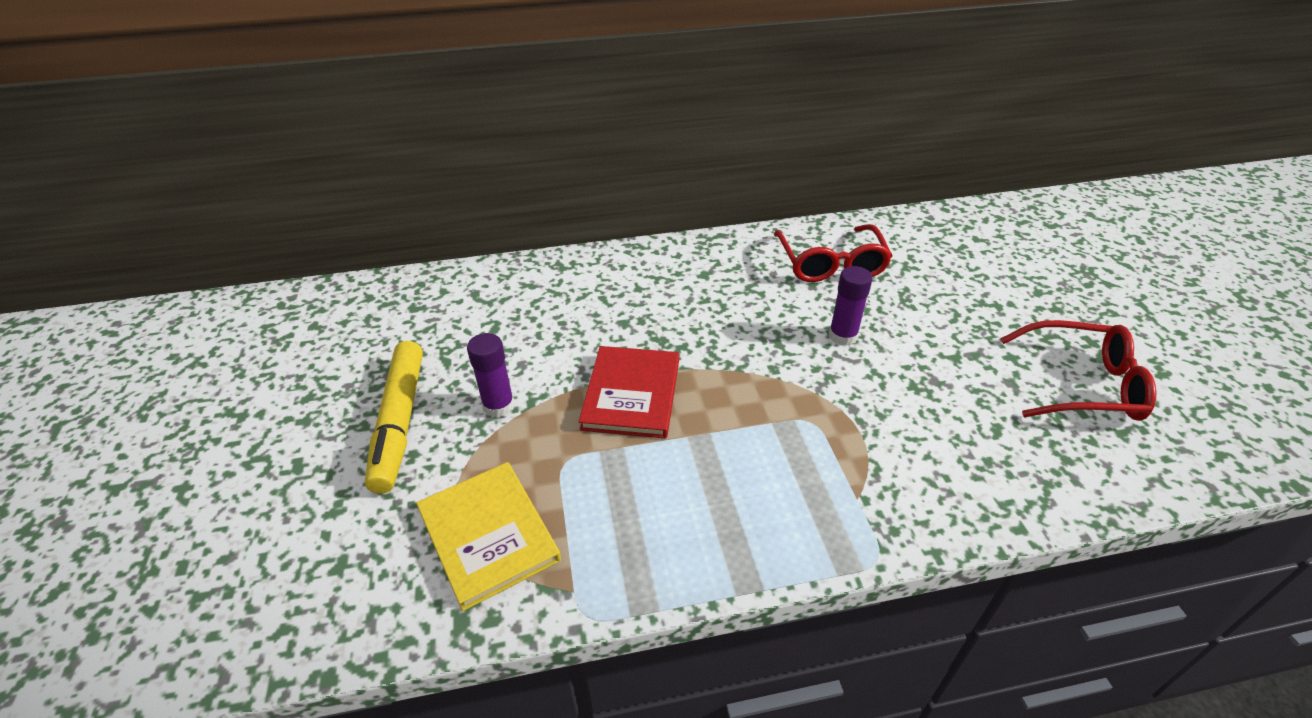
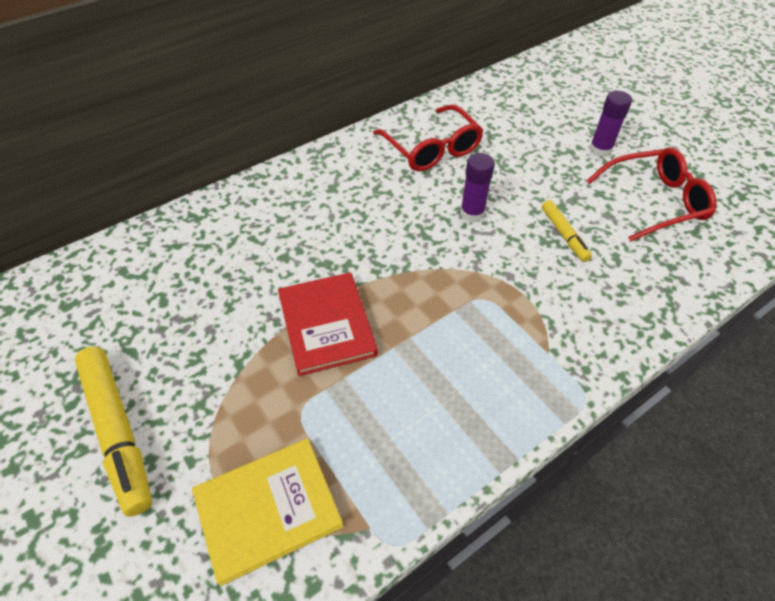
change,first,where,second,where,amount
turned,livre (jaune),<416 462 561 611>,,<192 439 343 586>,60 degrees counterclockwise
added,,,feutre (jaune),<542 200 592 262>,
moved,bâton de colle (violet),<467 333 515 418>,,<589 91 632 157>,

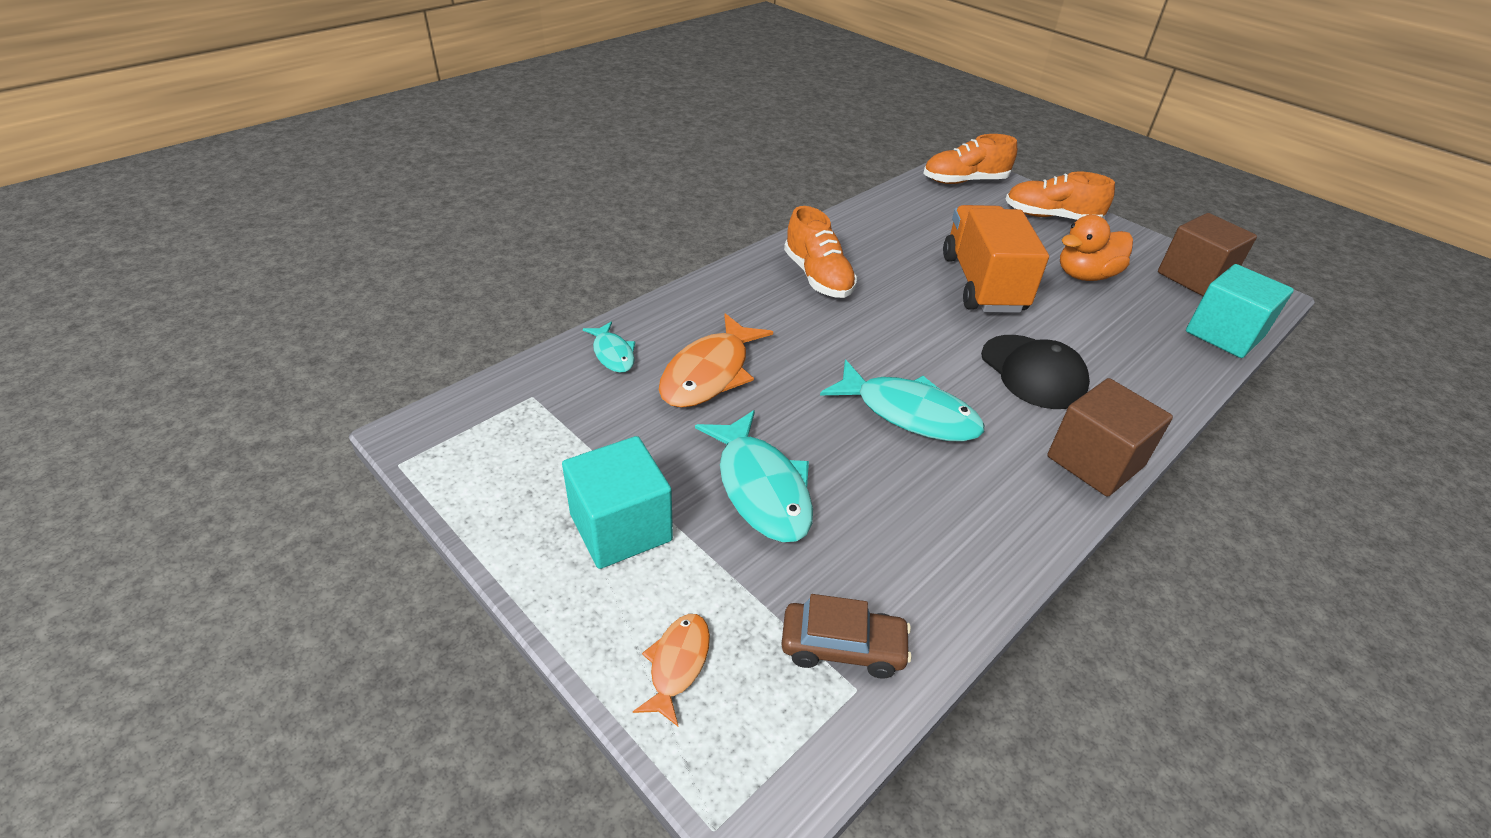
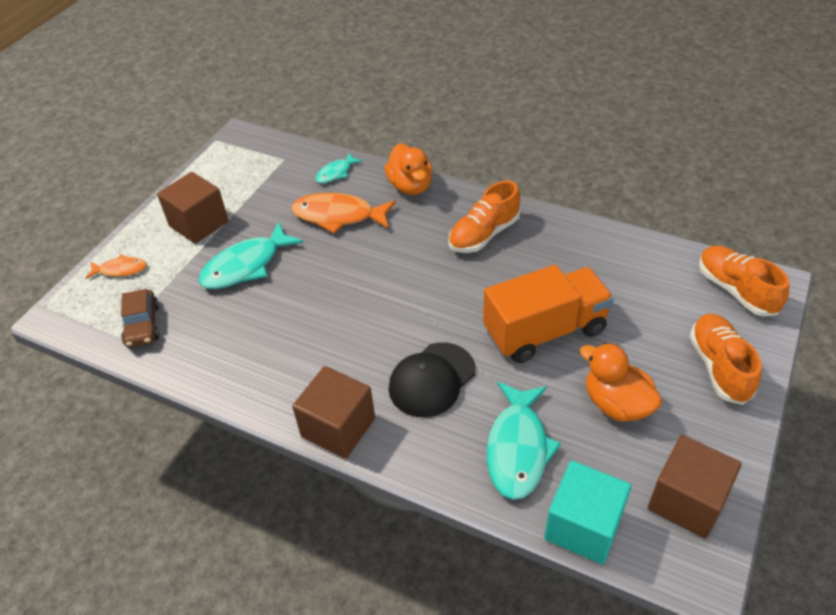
change,first,where,second,where,amount
recoloured,cube (turquoise),<562 436 673 569>,cube (marron),<157 172 228 244>,
added,,,canard (orange),<385 143 432 195>,
moved,poisson (turquoise),<820 360 984 442>,,<487 382 561 500>,

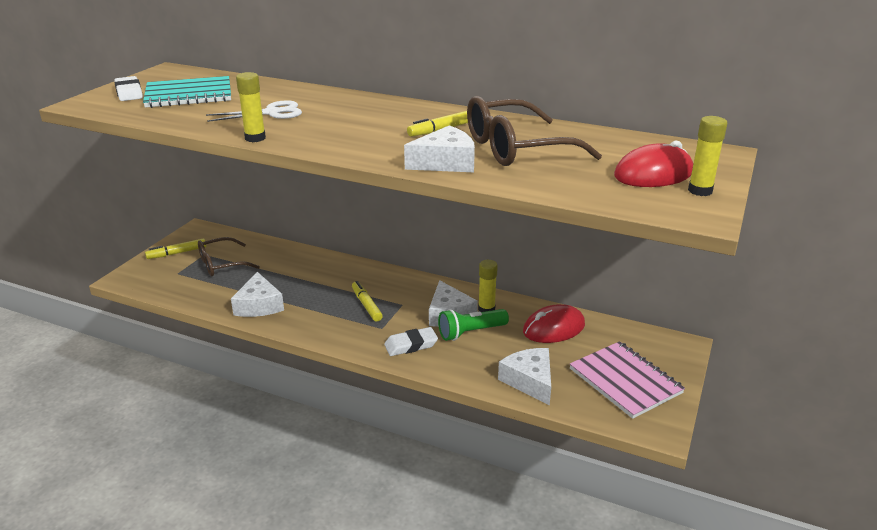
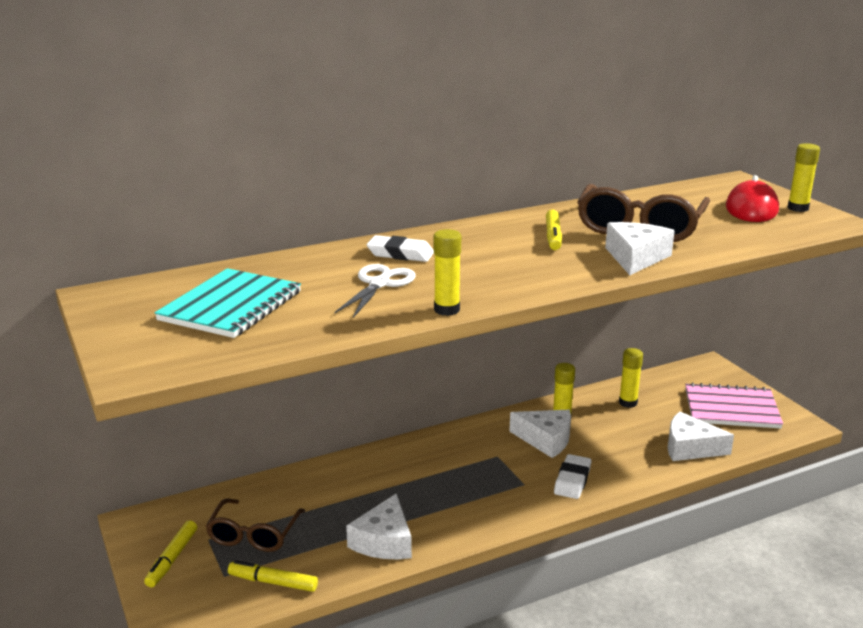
change,first,where,second,where,amount
moved,feutre (jaune),<352 281 383 321>,,<228 560 318 592>,
turned,fromage (blanc),<231 272 284 317>,,<346 493 412 559>,75 degrees clockwise
moved,gomme (blanc),<114 76 143 101>,,<367 235 434 262>,
replaced,souris (rouge),<523 304 585 343>,bâton de colle (jaune),<619 348 643 408>,
removed,lampe de poche (vert),<438 309 509 341>,,,

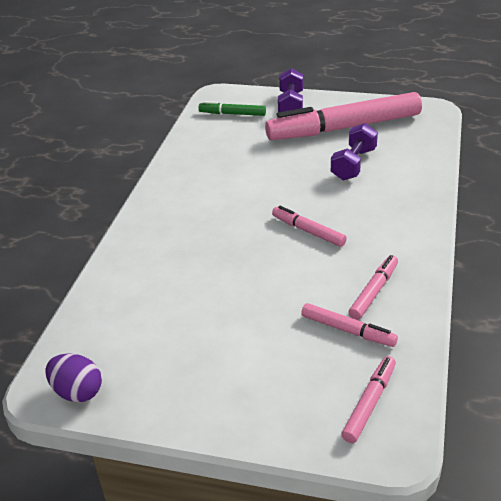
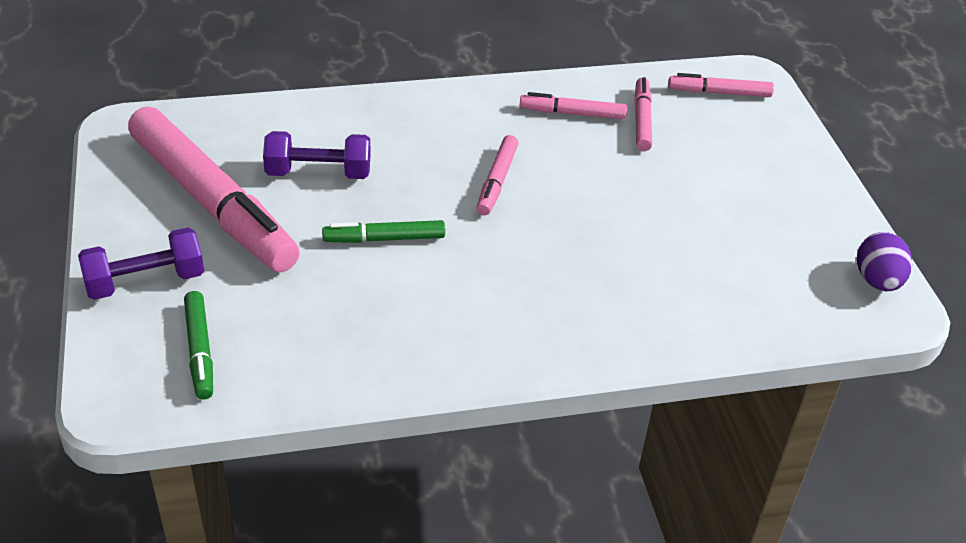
change,first,where,second,where,amount
added,,,feutre (vert),<322 220 445 243>,

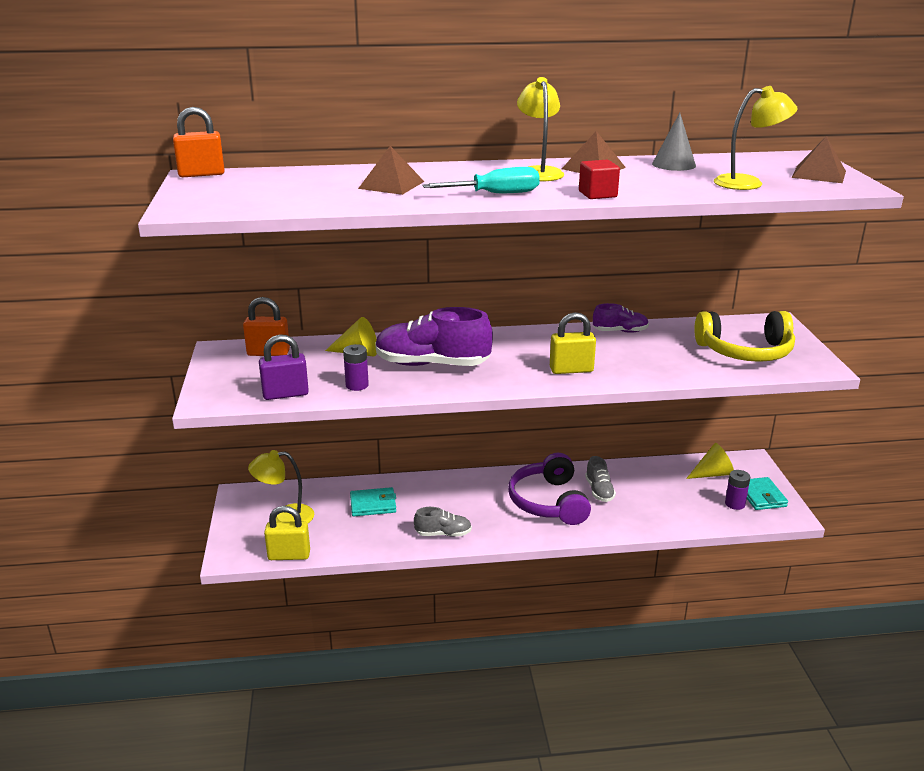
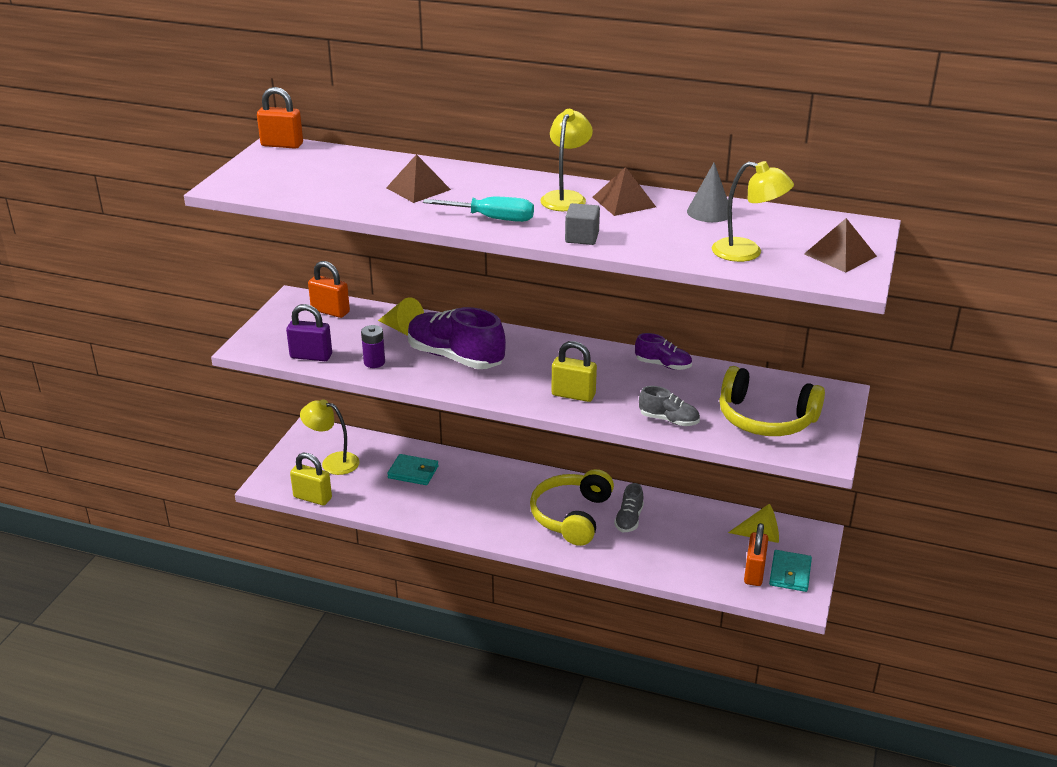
change,first,where,second,where,amount
recoloured,casque audio (violet),<508 453 591 525>,casque audio (jaune),<530 469 614 546>,
recoloured,cube (rouge),<579 160 620 199>,cube (gris),<565 203 600 245>,
moved,chaussure (gris),<414 507 472 537>,,<639 386 700 426>,
replaced,pile (violet),<725 470 750 510>,cadenas (orange),<744 523 769 586>,

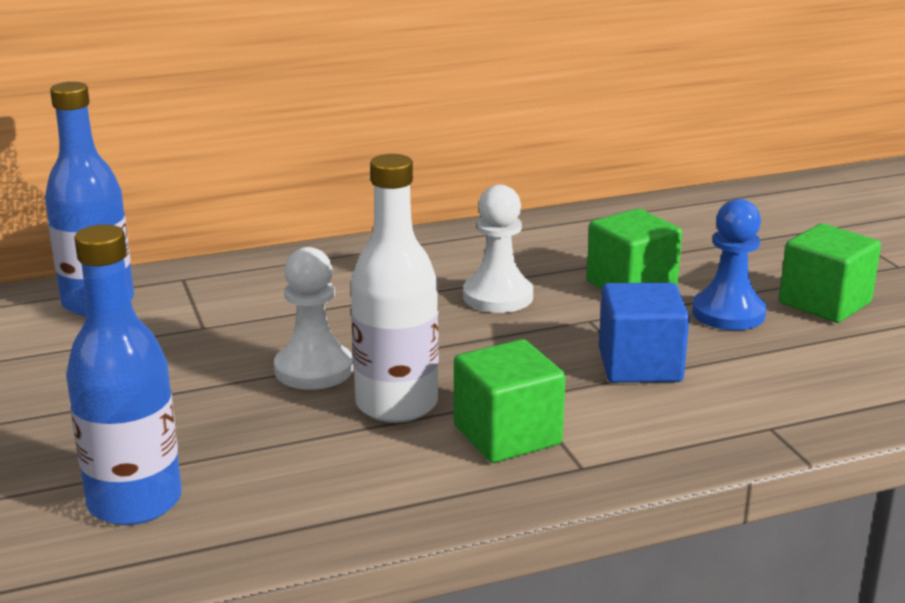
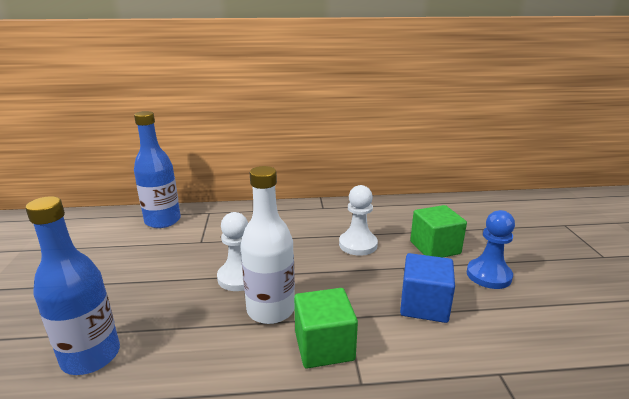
change,first,where,second,where,amount
removed,cube (vert),<779 224 881 323>,,,

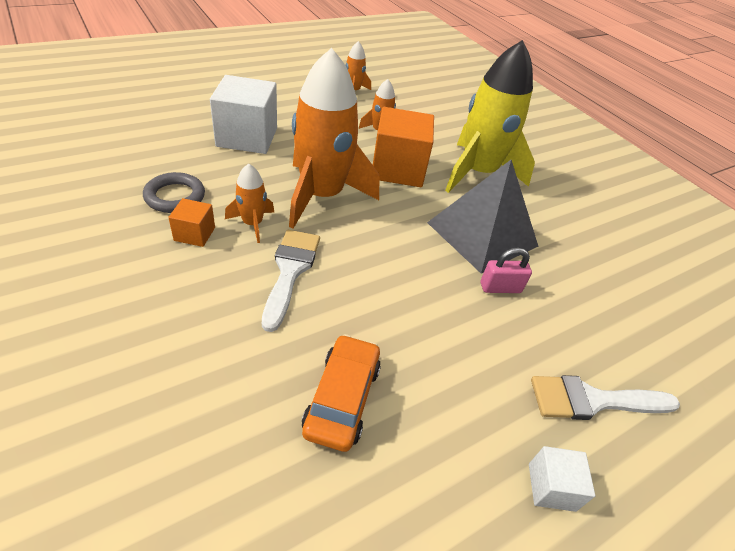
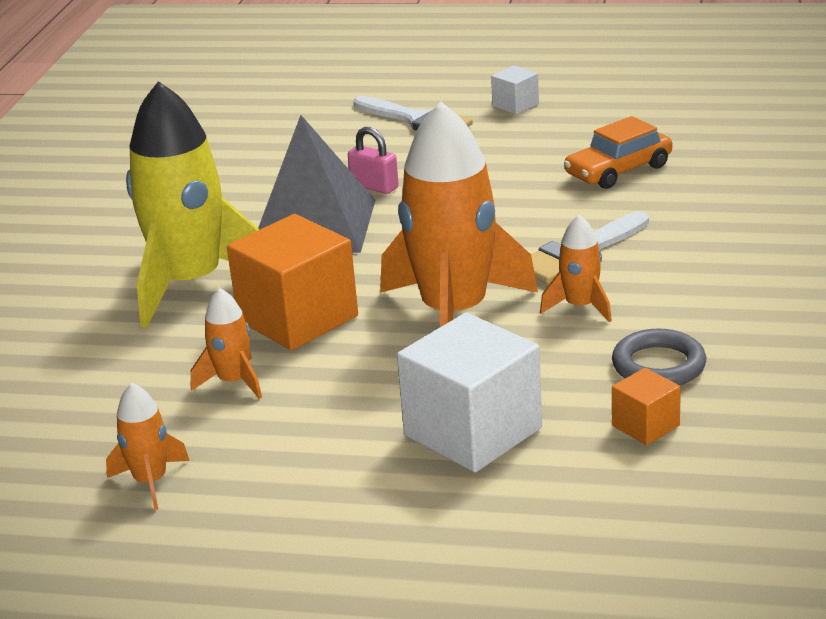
change,first,where,second,where,amount
moved,cube (orange),<168 198 215 247>,,<612 368 681 445>,

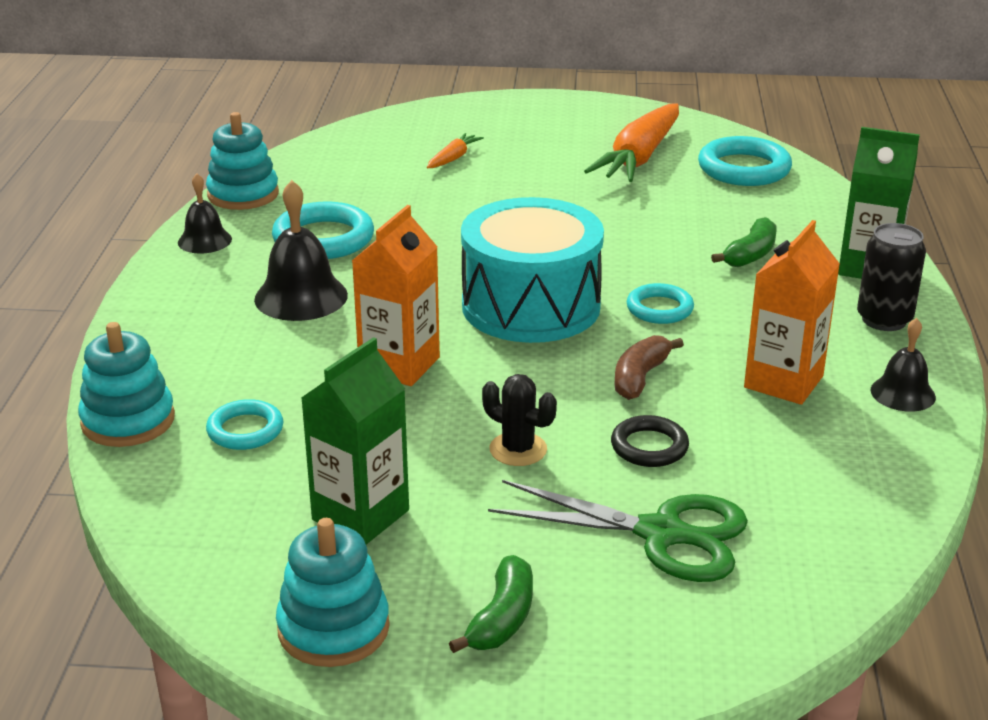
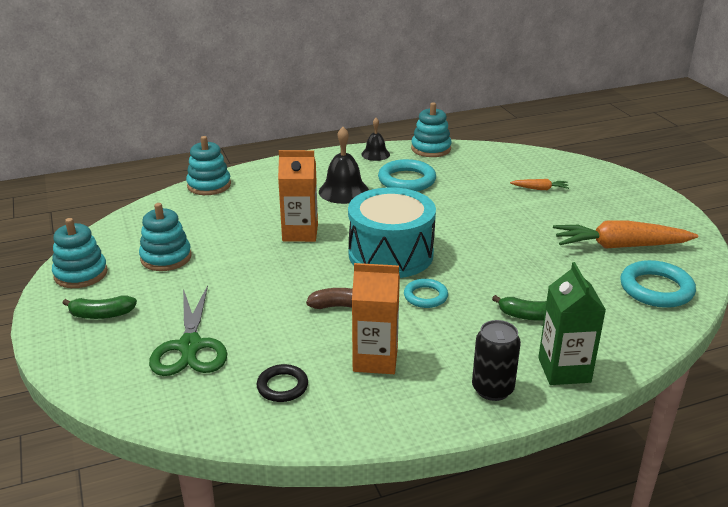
change,first,where,second,where,amount
replaced,brique de lait (vert),<301 337 409 545>,jouet à empiler (turquoise),<139 203 192 271>,
moved,anneau (noir),<611 415 689 467>,,<257 364 308 402>,
removed,anneau (turquoise),<206 399 283 450>,,,
removed,cactus (noir),<482 374 557 466>,,,
removed,cloche (noir),<871 318 936 412>,,,

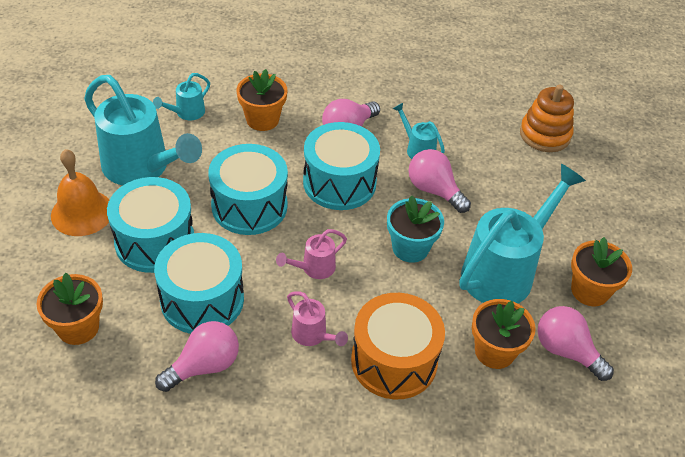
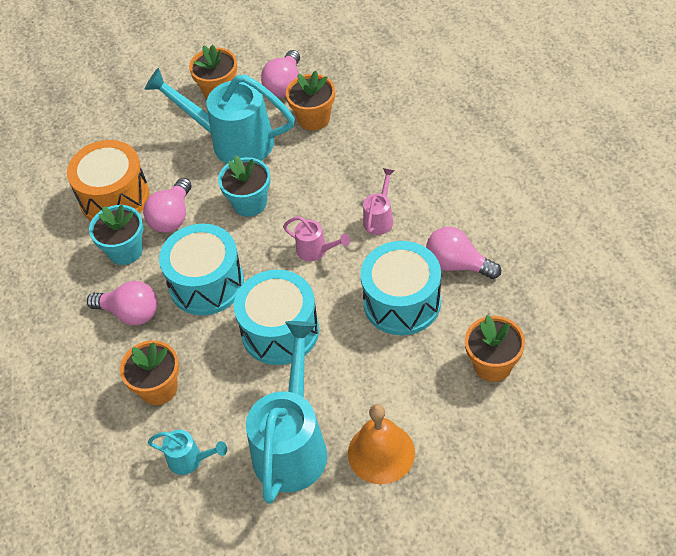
change,first,where,second,where,amount
moved,tambour (orange),<351 293 445 400>,,<67 140 150 221>,
replaced,arrosoir (turquoise),<393 103 445 159>,pot de fleurs (turquoise),<89 205 143 265>,
removed,tambour (turquoise),<107 177 194 273>,,,
removed,jouet à empiler (orange),<520 84 574 152>,,,

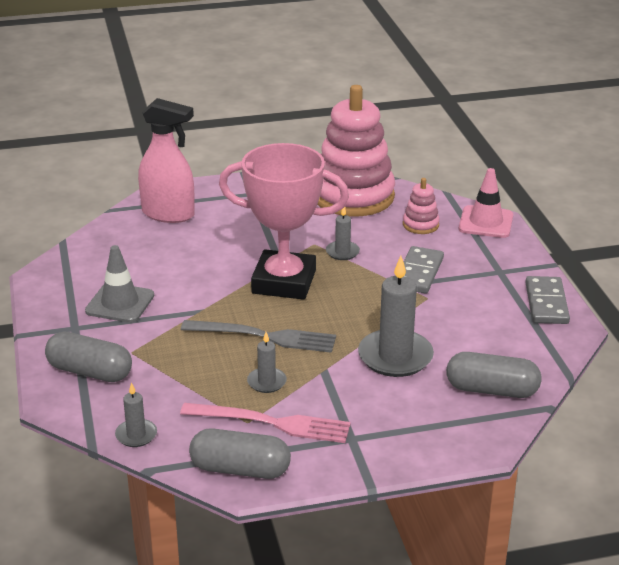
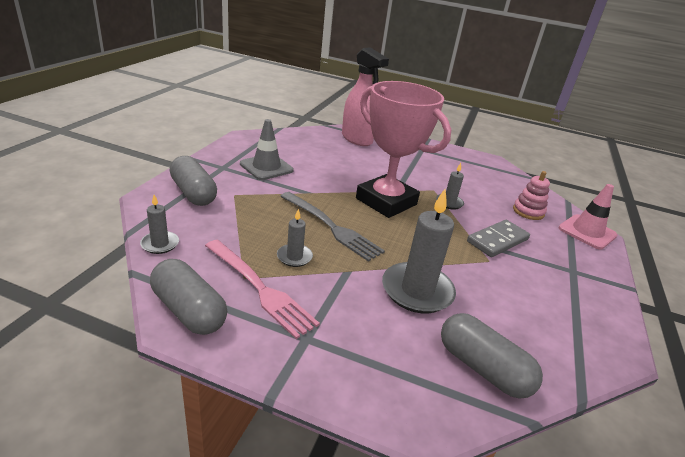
change,first,where,second,where,amount
removed,jouet à empiler (rose),<317 85 395 216>,,,
removed,domino (gris),<525 276 570 324>,,,

